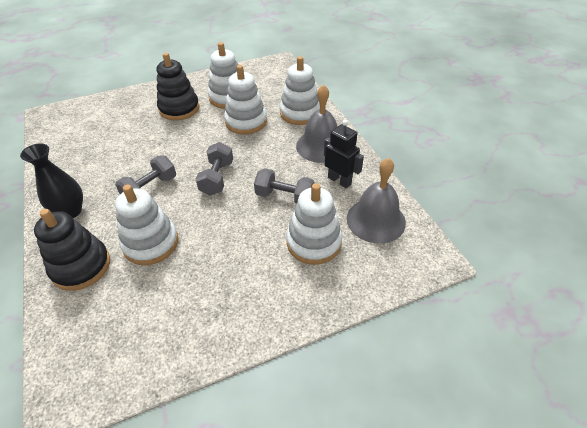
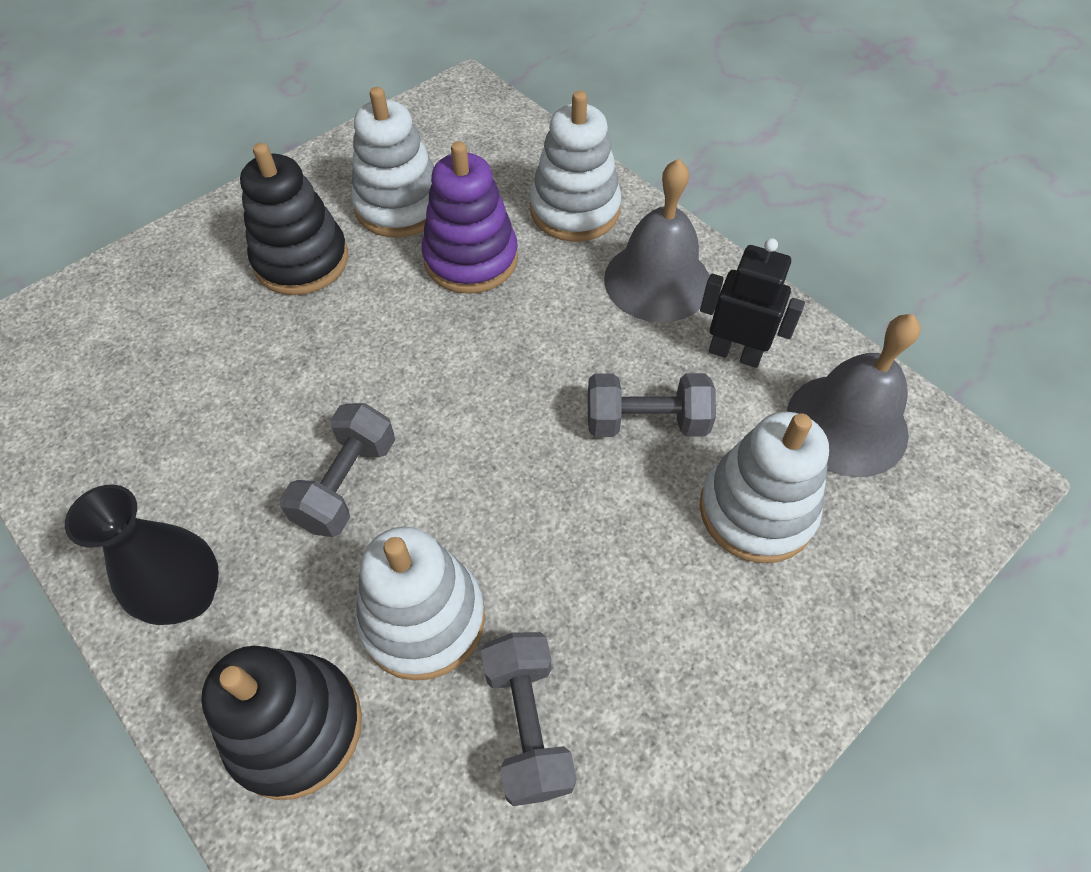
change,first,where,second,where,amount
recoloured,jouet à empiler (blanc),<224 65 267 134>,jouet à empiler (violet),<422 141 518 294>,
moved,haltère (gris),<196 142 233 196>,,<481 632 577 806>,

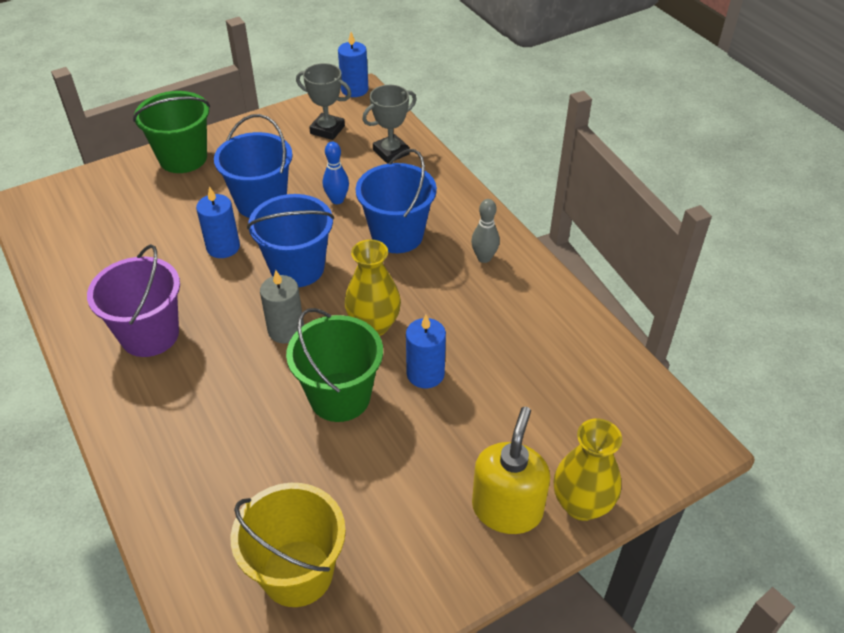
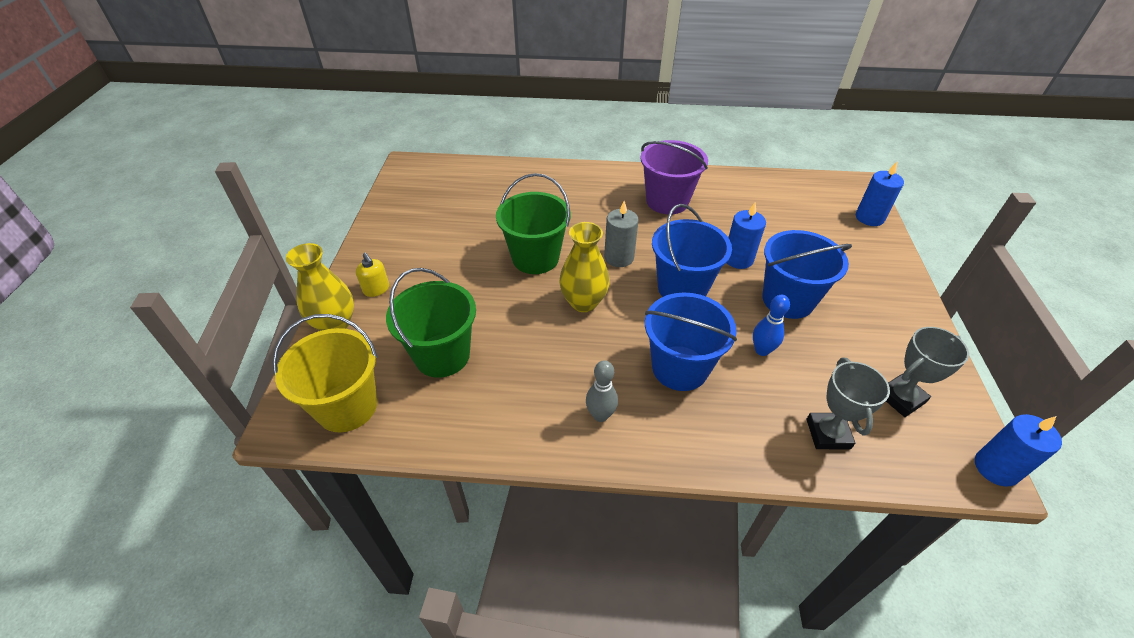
change,first,where,second,where,amount
moved,seau (jaune),<231 483 346 607>,,<273 314 378 433>,
resized,distributeur de savon (jaune),<472 407 550 534>,,<356 252 389 297>,x0.52
moved,seau (vert),<133 91 210 173>,,<386 268 476 378>,
moved,bougie (bleu),<406 315 446 388>,,<856 162 904 226>,

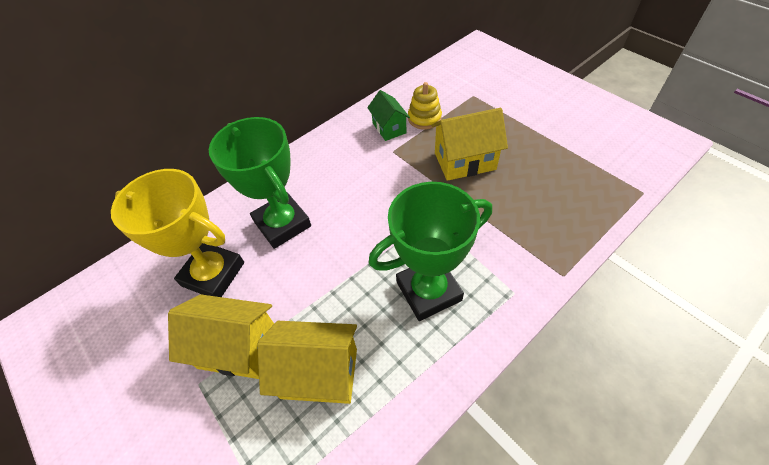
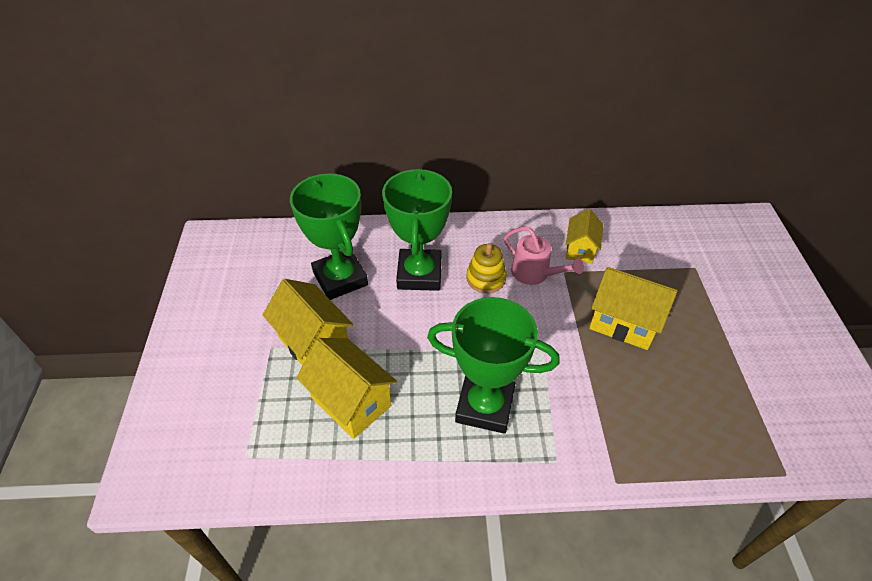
change,first,where,second,where,amount
recoloured,trophée (jaune),<111 169 244 297>,trophée (vert),<290 174 368 300>,
moved,jouet à empiler (jaune),<408 82 442 130>,,<467 243 506 293>,
added,,,arrosoir (rose),<504 227 584 285>,
recoloured,maison (vert),<367 90 410 141>,maison (jaune),<566 209 603 263>,

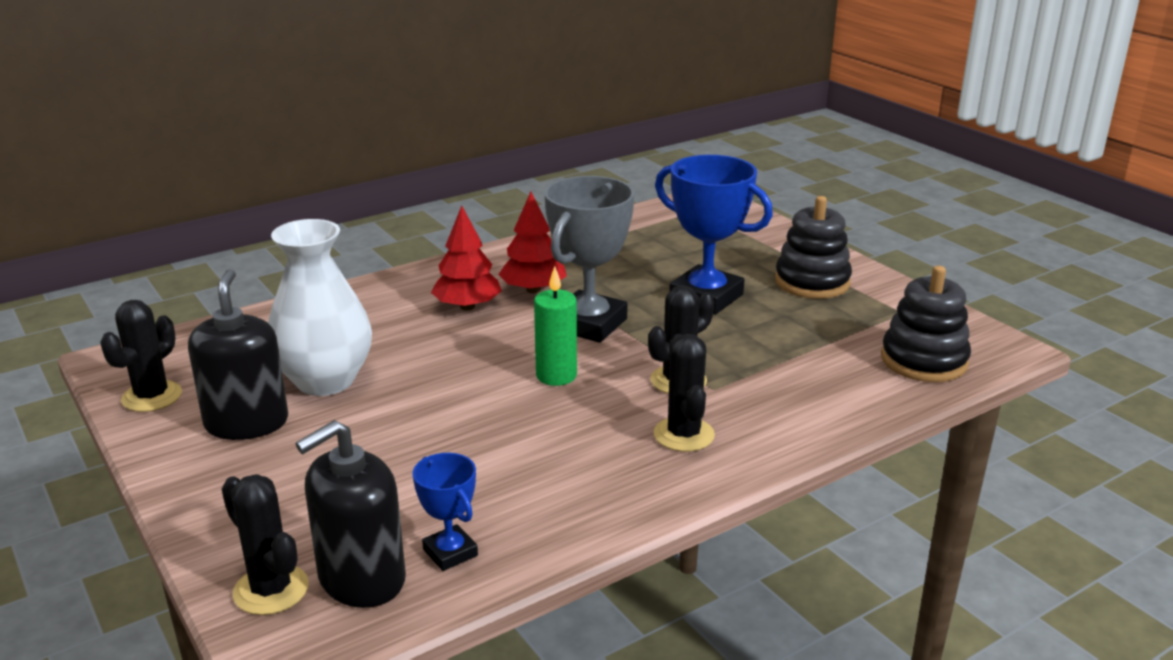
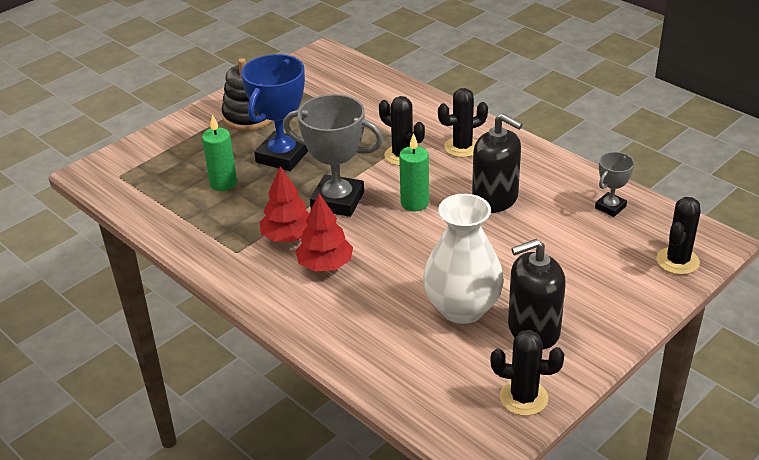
change,first,where,second,where,amount
added,,,bougie (vert),<202 114 237 191>,
moved,distributeur de savon (noir),<296 420 406 608>,,<472 114 523 213>,
recoloured,trophée (bleu),<413 453 478 571>,trophée (gris),<595 152 634 217>,
removed,jouet à empiler (noir),<881 266 971 382>,,,

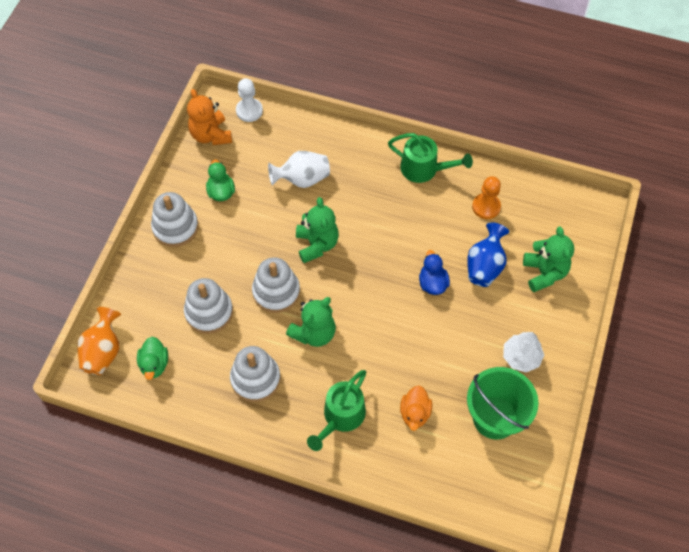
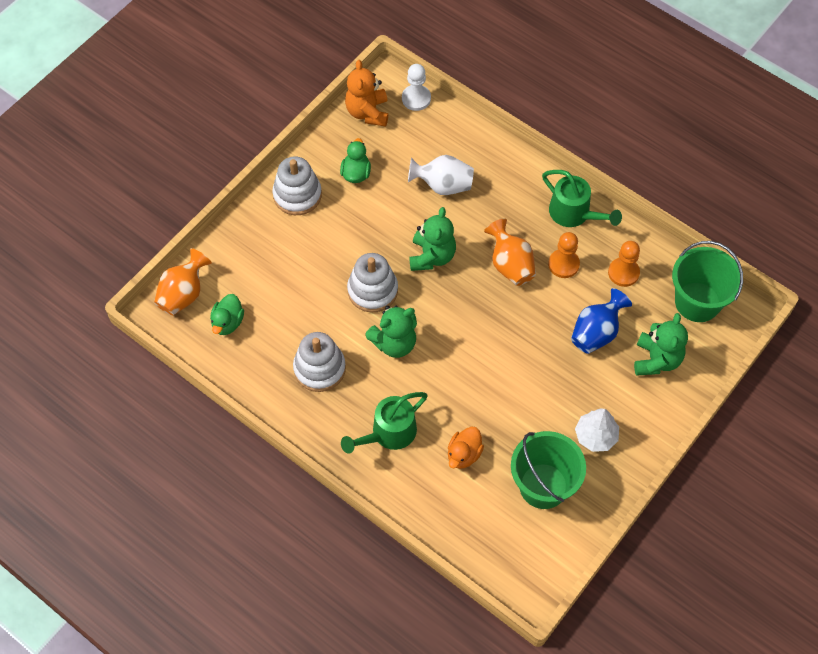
change,first,where,second,where,amount
added,,,vase (orange),<484 218 536 286>,
added,,,pion (orange),<548 232 580 278>,
added,,,seau (vert),<672 241 743 322>,
removed,jouet à empiler (blanc),<184 278 233 334>,,,
removed,canard (bleu),<419 250 450 295>,,,

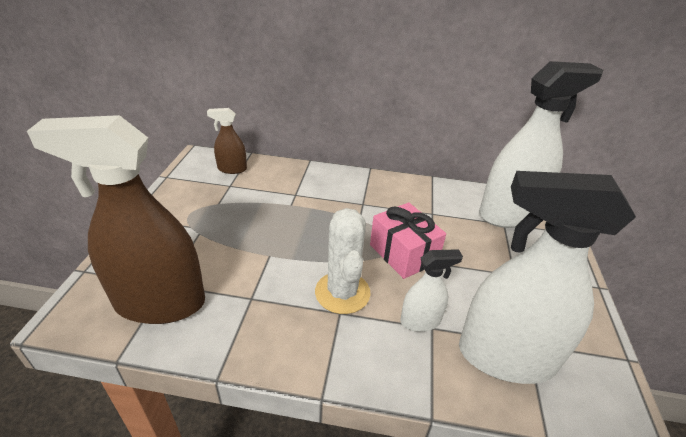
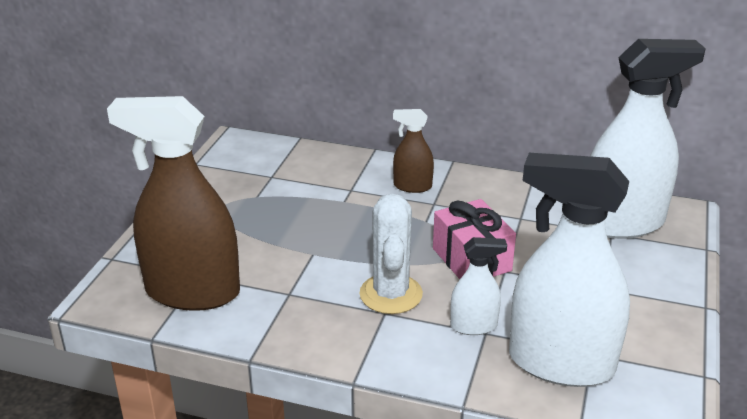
change,first,where,second,where,amount
moved,vaporisateur (marron),<207 108 247 174>,,<393 109 434 193>,

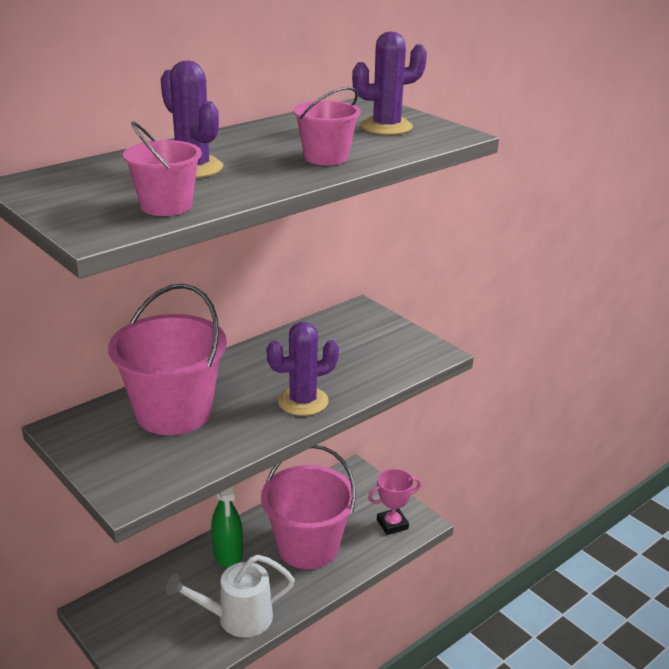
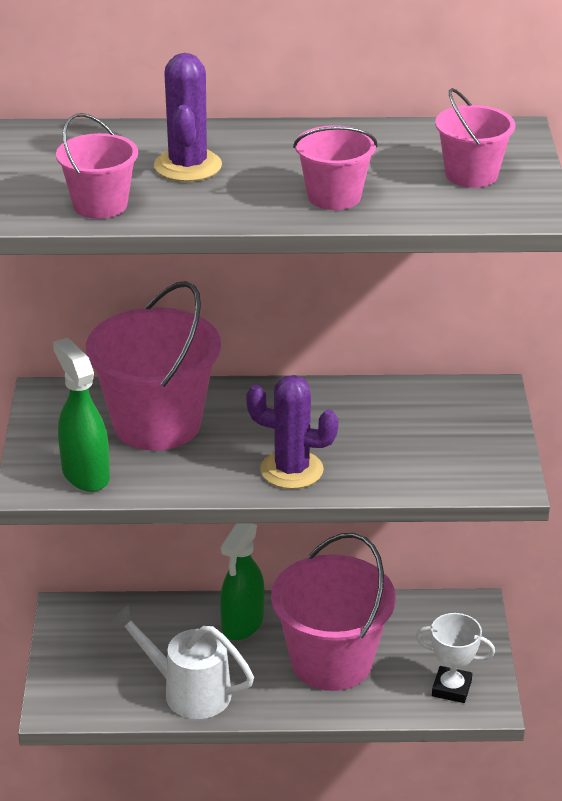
change,first,where,second,where,amount
added,,,vaporisateur (vert),<53 338 110 492>,
recoloured,trophée (rose),<368 469 421 535>,trophée (blanc),<416 613 495 703>,
replaced,cactus (violet),<352 32 427 135>,seau (rose),<435 88 515 188>,

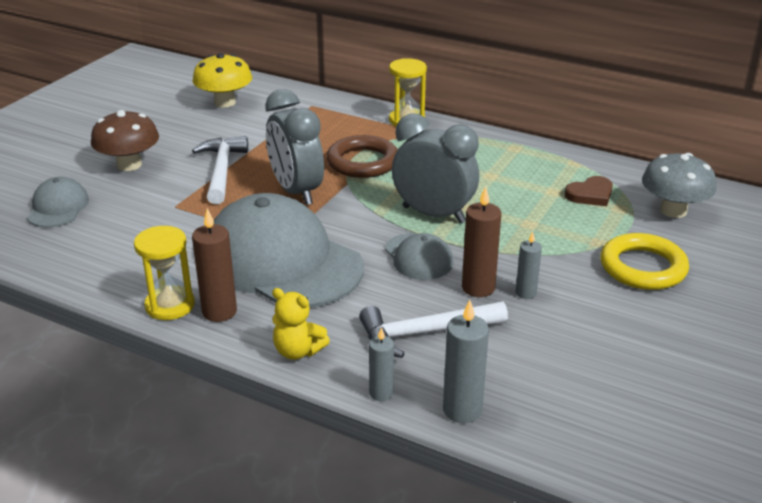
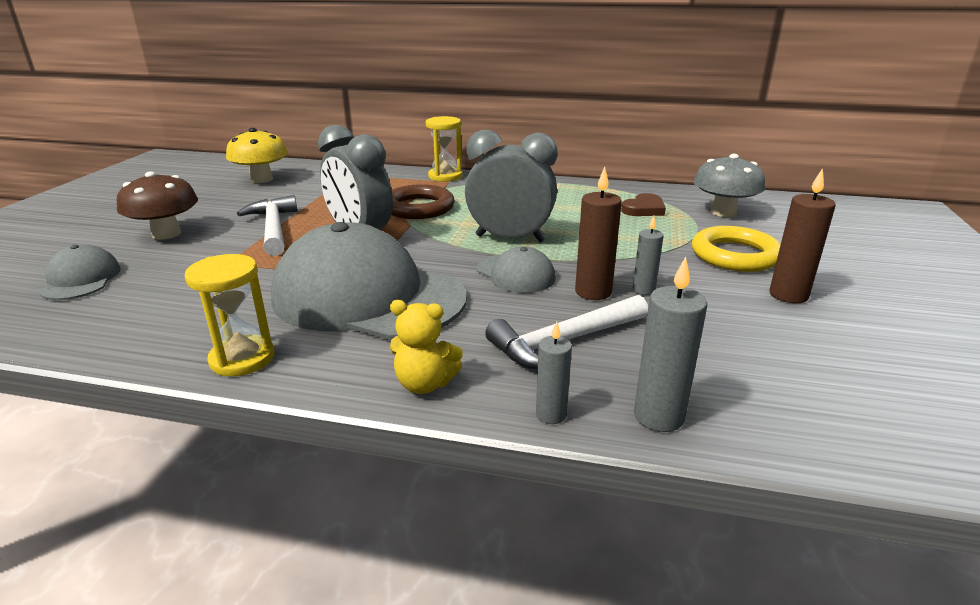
change,first,where,second,where,amount
moved,bougie (marron),<192 208 237 322>,,<769 168 836 303>,

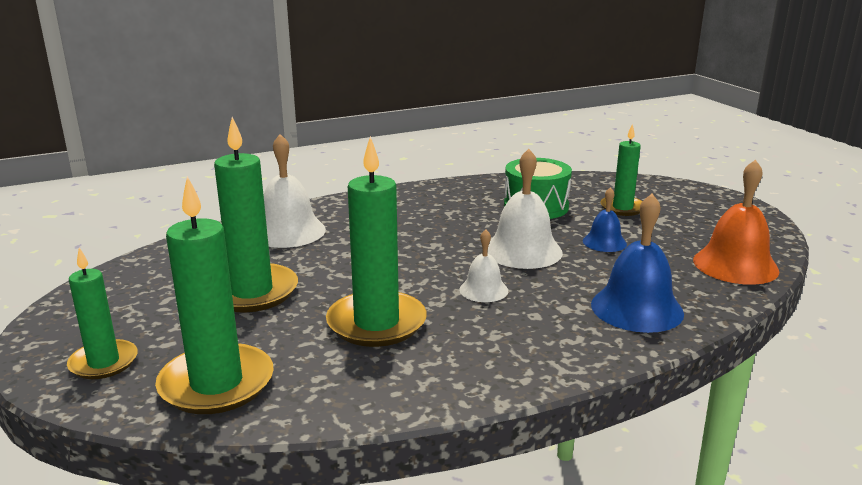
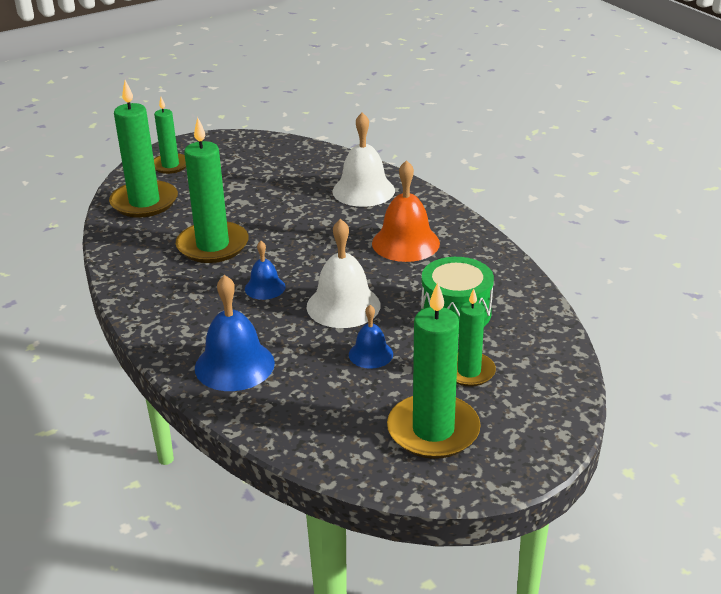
change,first,where,second,where,amount
recoloured,cloche (blanc),<459 229 508 302>,cloche (bleu),<245 241 285 300>,
moved,cloche (orange),<693 159 780 285>,,<372 160 440 262>,
moved,bougie (vert),<214 117 298 312>,,<387 282 481 459>,

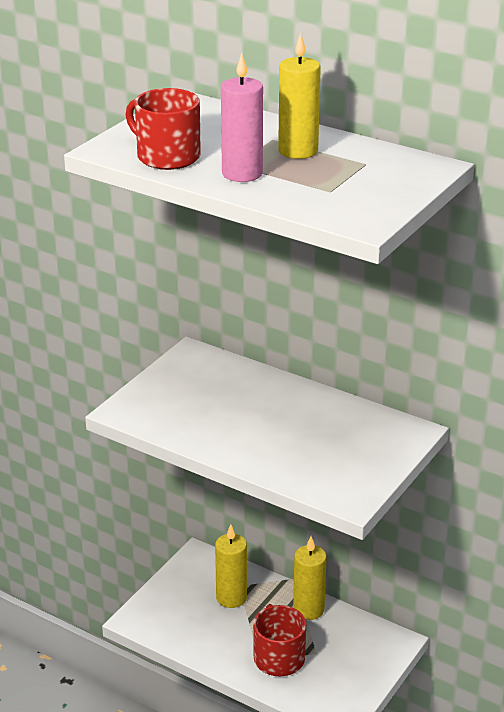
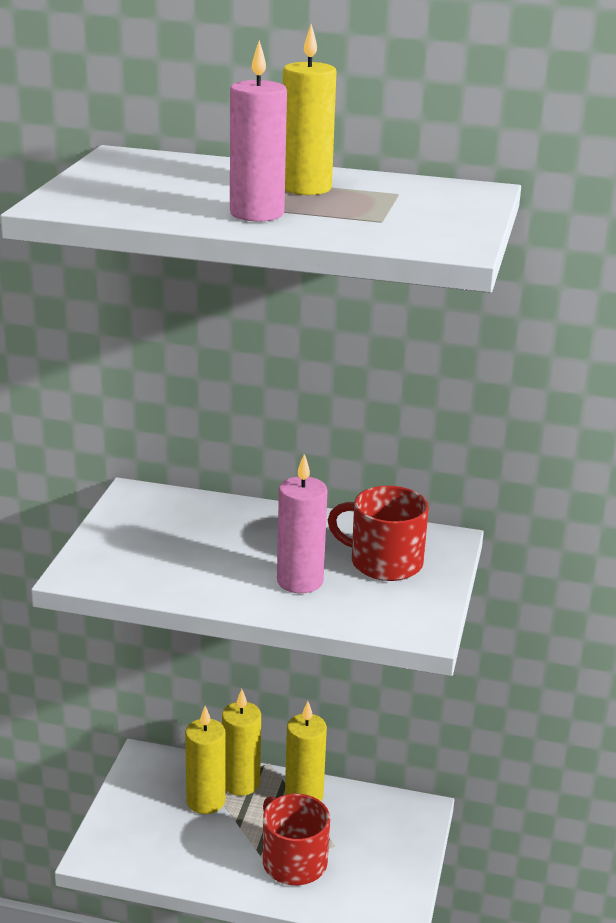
change,first,where,second,where,amount
added,,,bougie (jaune),<222 689 261 796>,
added,,,bougie (rose),<277 454 327 593>,
moved,tasse (rouge),<126 88 201 170>,,<328 486 429 581>,

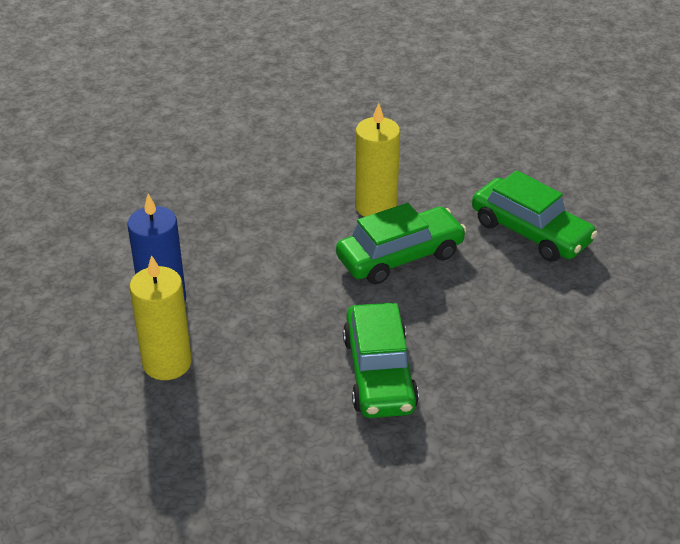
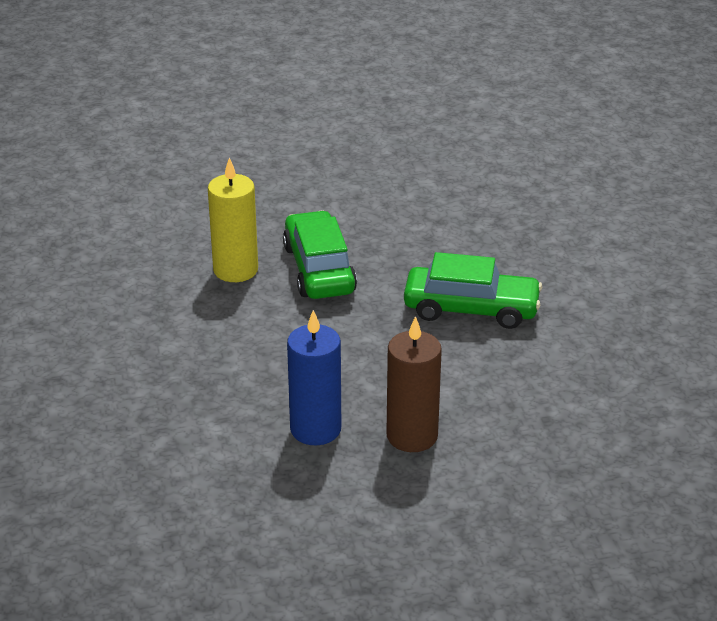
change,first,where,second,where,amount
recoloured,bougie (jaune),<129 255 192 380>,bougie (marron),<386 316 442 452>,
removed,voiture (vert),<472 170 598 262>,,,

